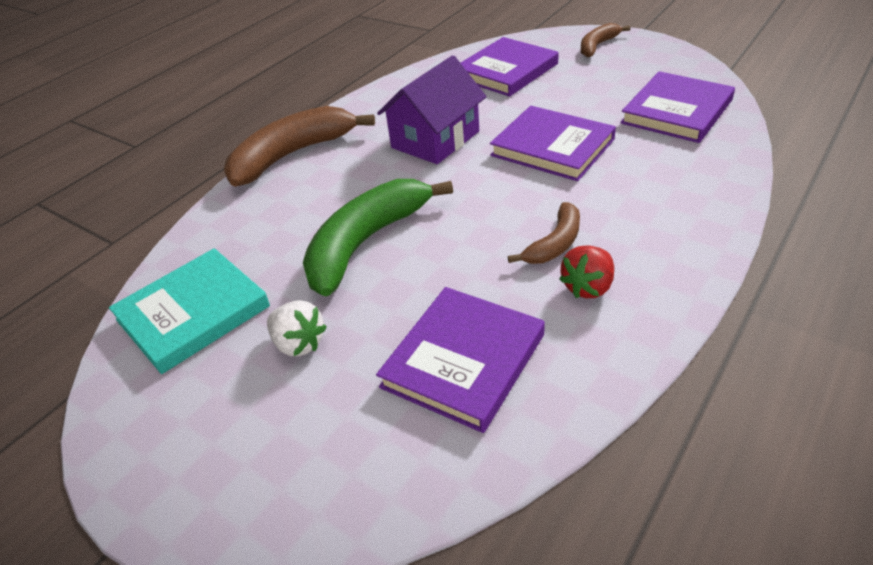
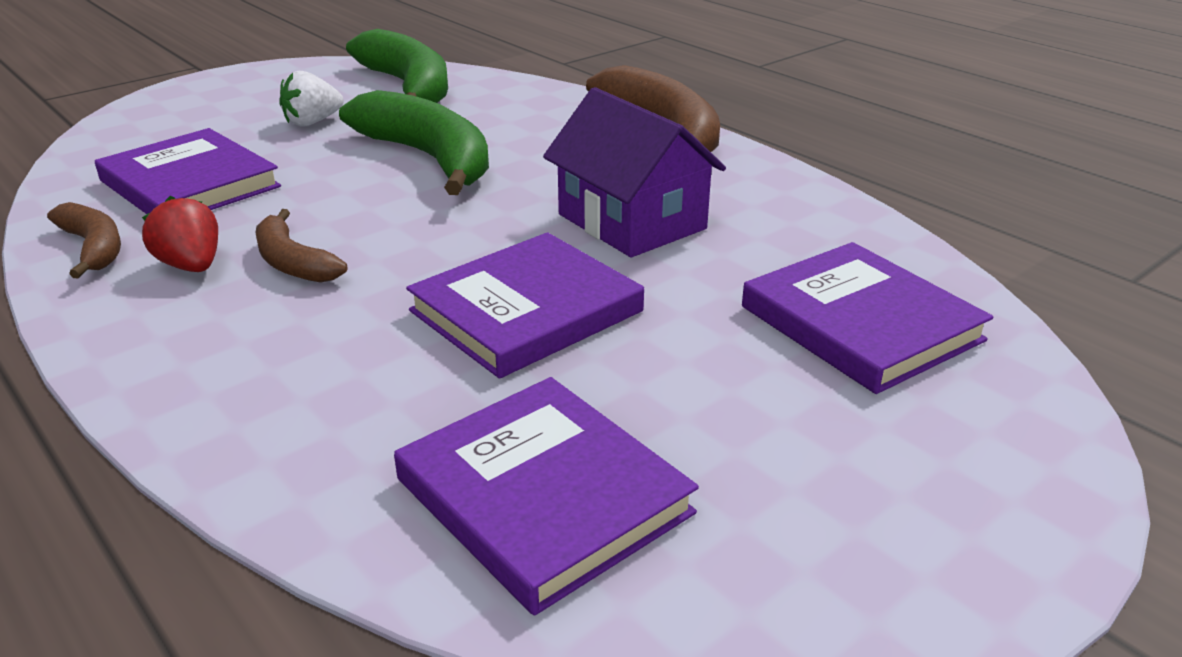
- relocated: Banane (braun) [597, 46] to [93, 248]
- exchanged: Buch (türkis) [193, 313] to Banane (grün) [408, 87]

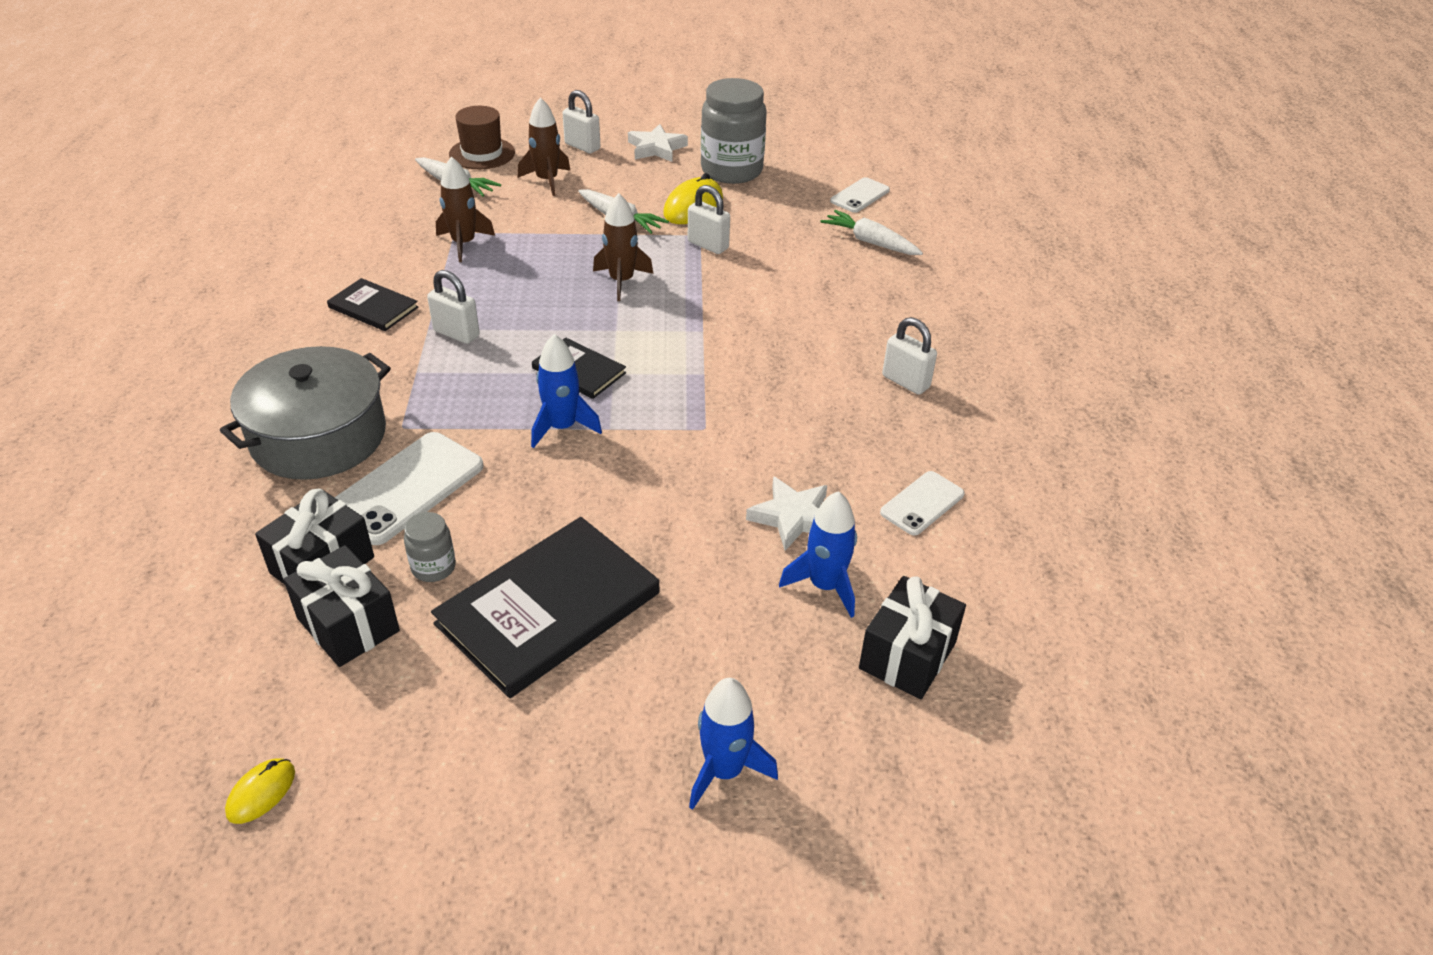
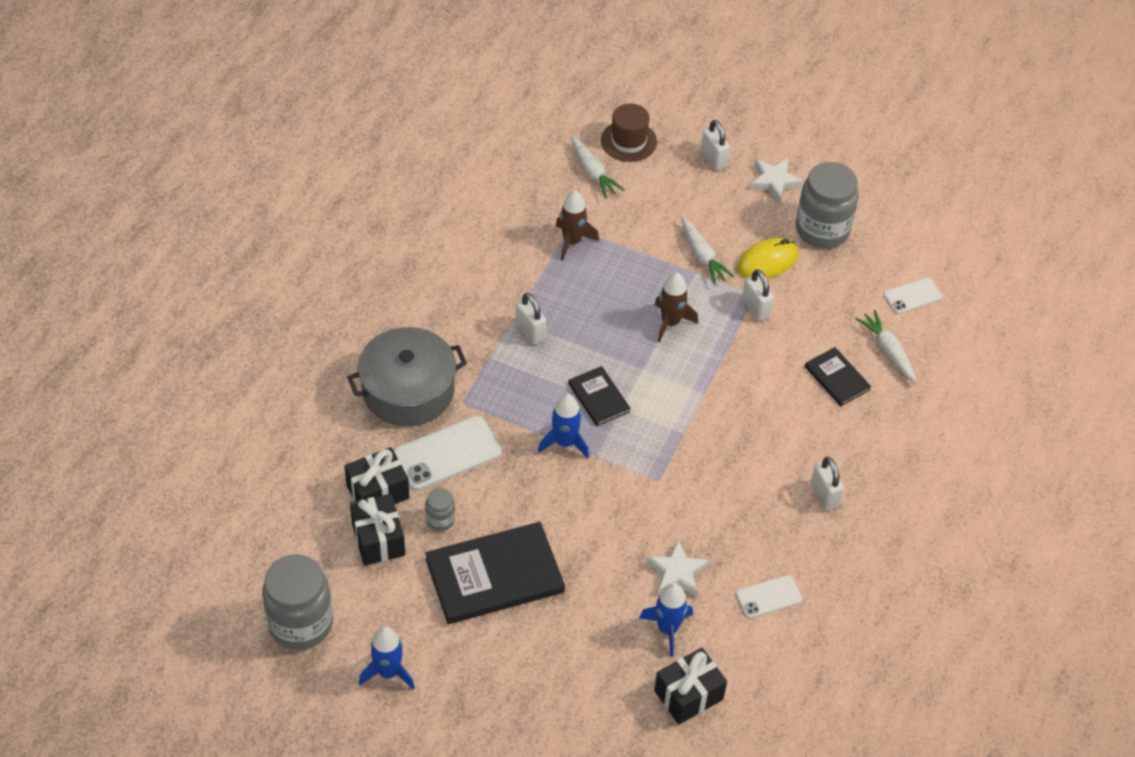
- missing: Rakete (braun) [547, 180]
- relocated: Buch (schwarz) [373, 307] to [837, 378]
- relocated: Rakete (blau) [724, 770] to [388, 672]
- exchanged: Computermaus (gelb) [261, 792] to Einmachglas (grau) [300, 623]

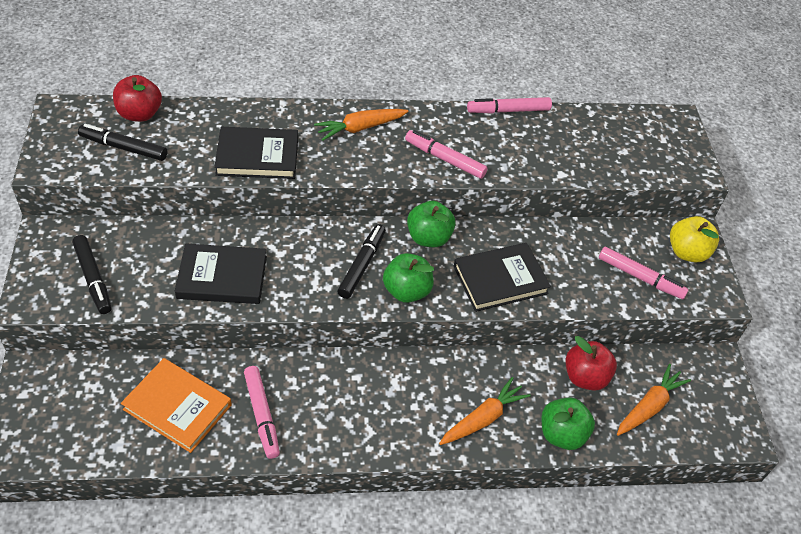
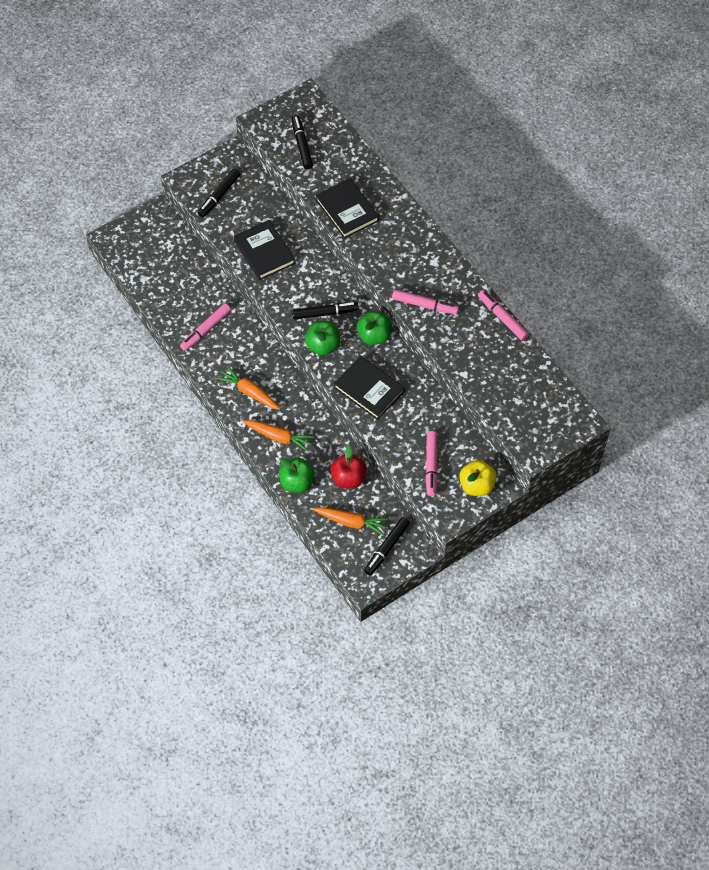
- missing: Apfel (rot) [140, 114]
- relocated: Karotte (orange) [360, 128] to [249, 392]
- spun: Filzstift (rosa) [445, 159] = [424, 305] 105 degrees clockwise
- missing: Buch (orange) [177, 407]
- appeared: Filzstift (schwarz) [387, 548]

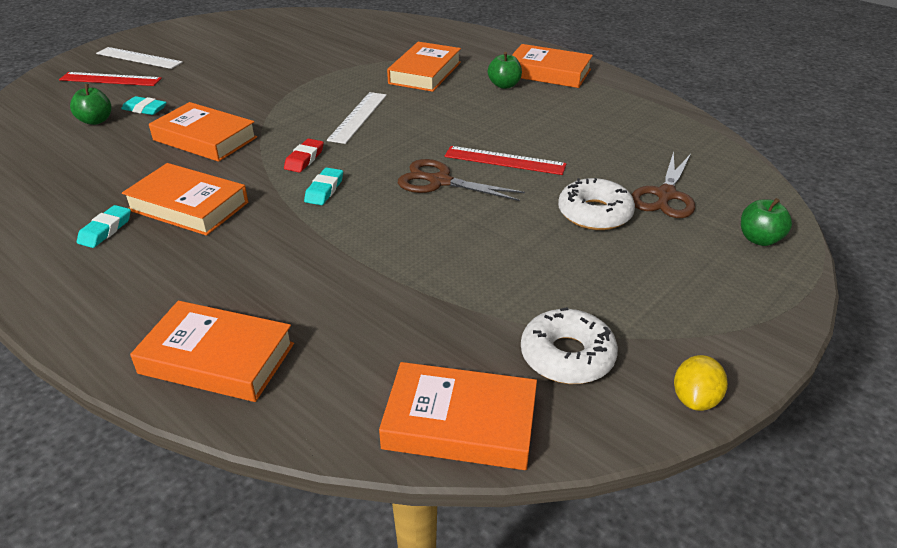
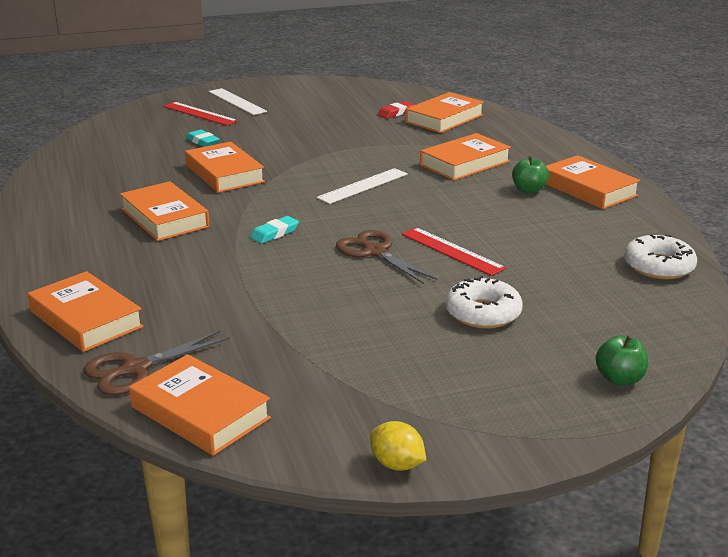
- missing: Apfel (grün) [96, 121]
- relocated: Radiergummi (rot) [304, 159] to [396, 113]
- relocated: Schere (braun) [665, 195] to [135, 369]
- missing: Radiergummi (türkis) [105, 230]
- relocated: Donut (weiß) [567, 356] to [658, 266]
- spun: Zitrone (gelb) [695, 399] = [397, 464] 75 degrees clockwise
- appeared: Buch (orange) [444, 118]

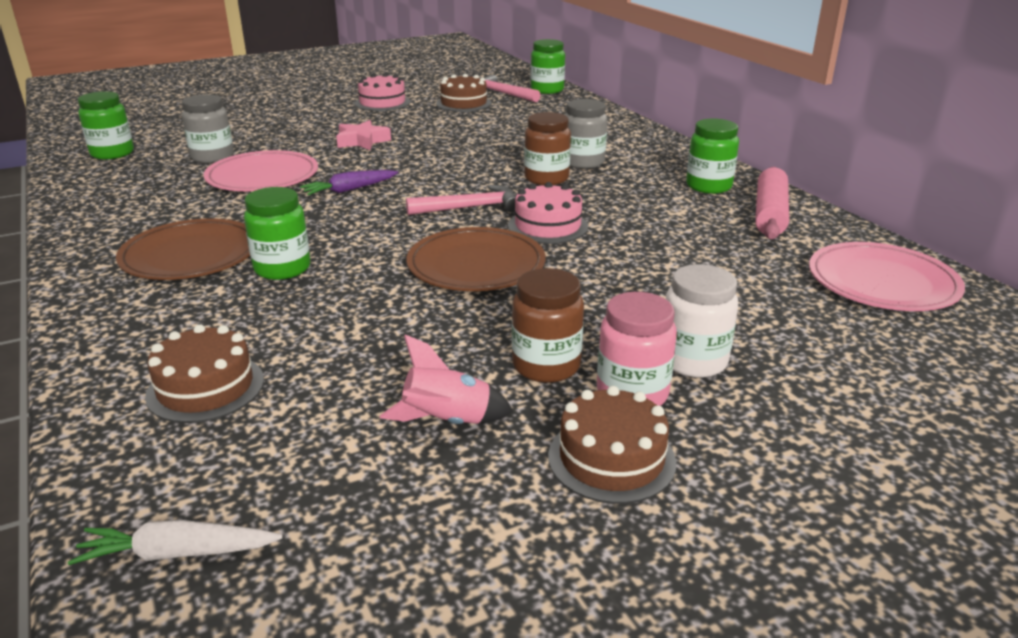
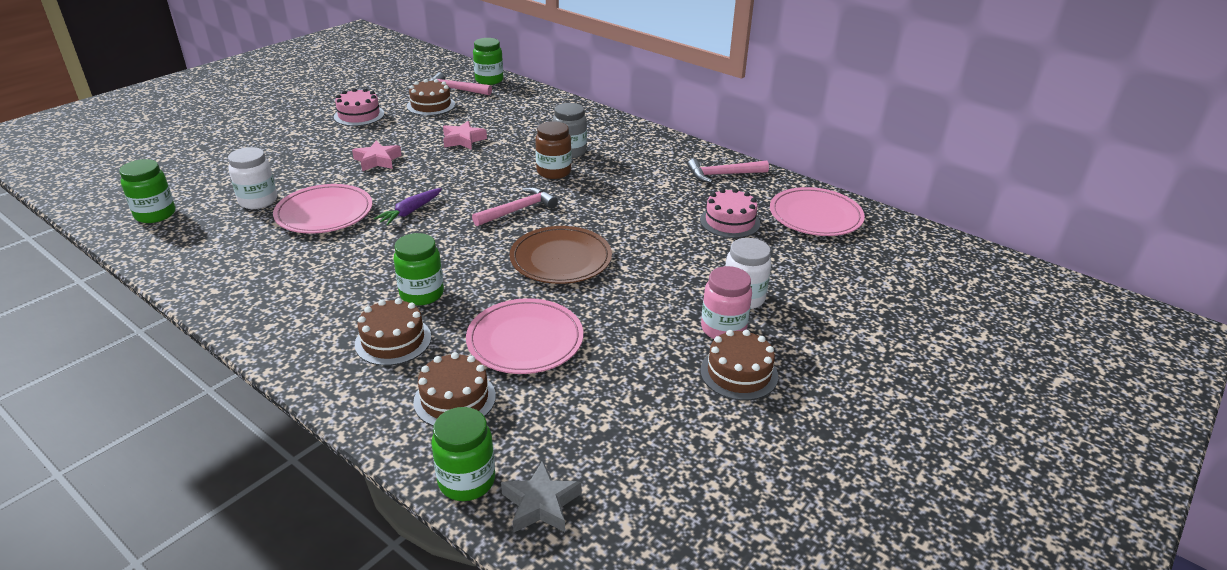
- colour: Einmachglas (grau) [212, 157] to Einmachglas (weiß) [258, 201]
- relocated: Einmachglas (grün) [708, 186] to [466, 481]
- exchanged: Nudelholz (rosa) [770, 214] to Hammer (rosa) [723, 174]
- relocated: Kuchen (rosa) [547, 226] to [730, 221]
- missing: Teller (braun) [191, 255]
- missing: Einmachglas (braun) [546, 366]
- missing: Rakete (rosa) [447, 422]
- exchanged: Karotte (weiß) [177, 553] to Stern (grau) [541, 504]
- appeared: Stern (rosa) [463, 140]
- appeared: Kuchen (braun) [393, 340]
- appeared: Teller (rosa) [525, 340]

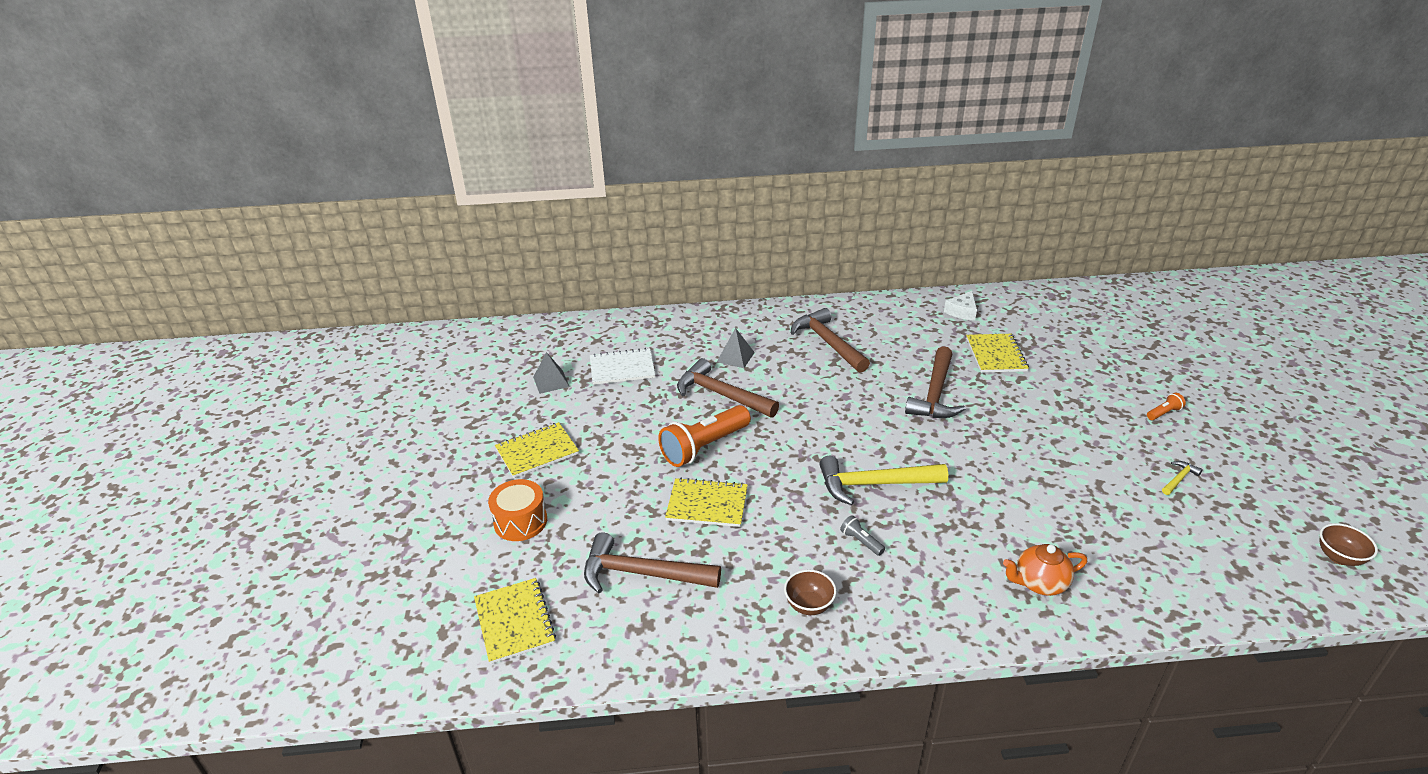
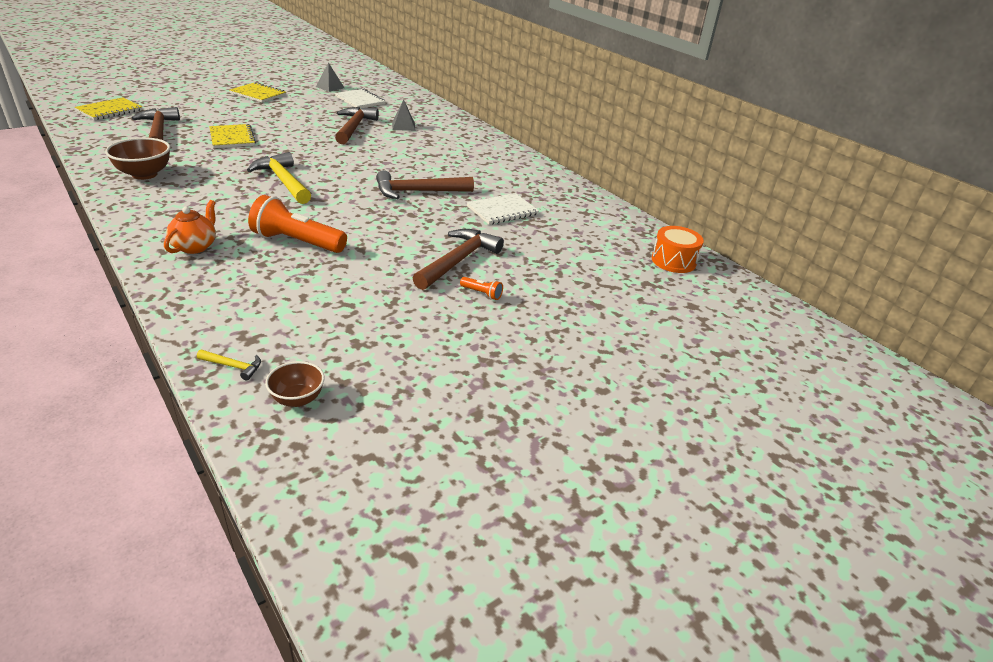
- missing: Käse (weiß) [962, 311]
- relocated: Hammer (braun) [828, 343] to [458, 261]
- colour: Notizbuch (gelb) [996, 355] to Notizbuch (weiß) [502, 210]
- relocated: Taschenlampe (orange) [704, 447] to [297, 242]
- relocated: Hammer (gelb) [1179, 479] to [233, 366]
- relocated: Trommel (orange) [520, 521] to [673, 261]
- missing: Taschenlampe (grau) [861, 541]
- spun: Teekanne (orange) [1039, 583] = [195, 246] 60 degrees clockwise
- size: Schüssel (braun) [809, 605] = [144, 174] x1.62

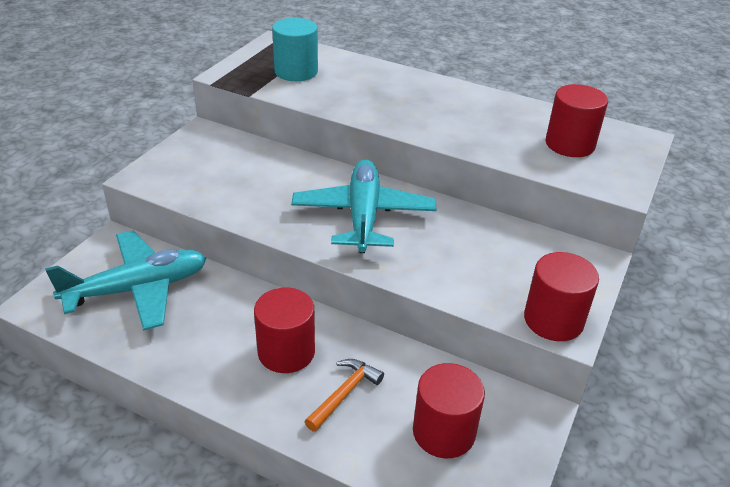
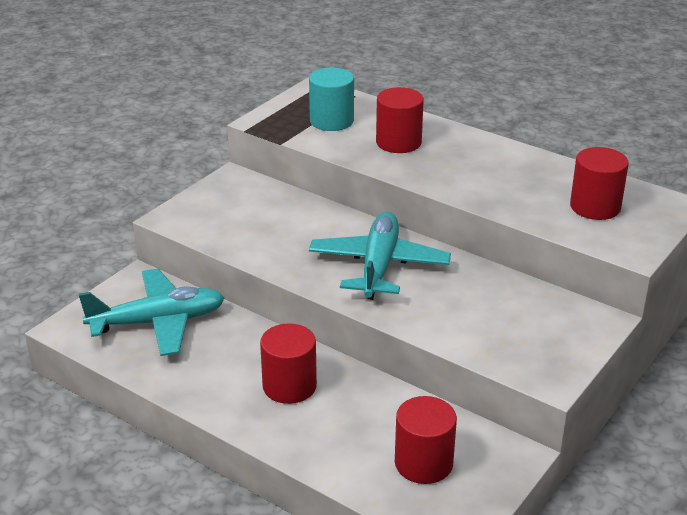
- relocated: Vollzylinder (rot) [553, 320] to [398, 142]
- missing: Hammer (orange) [344, 393]

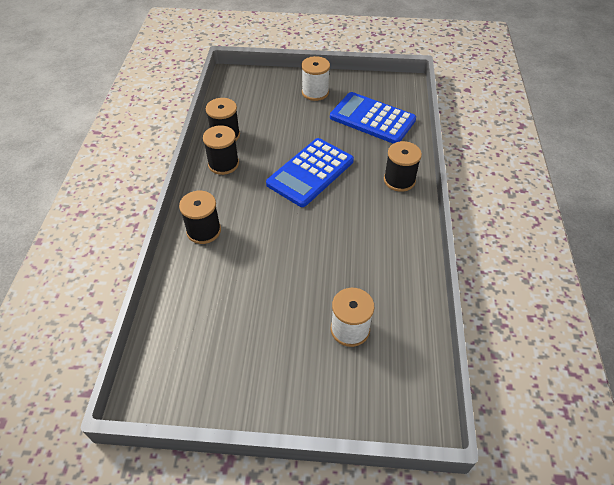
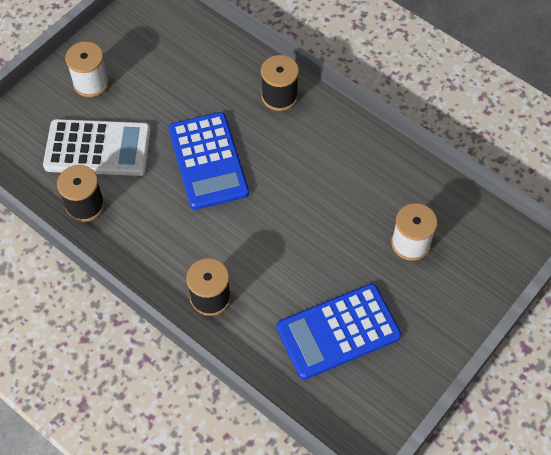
- relocated: Taschenrechner (blau) [372, 119] to [338, 331]
- missing: Garnrolle (schwarz) [223, 164]
- appeared: Taschenrechner (weiß) [98, 148]

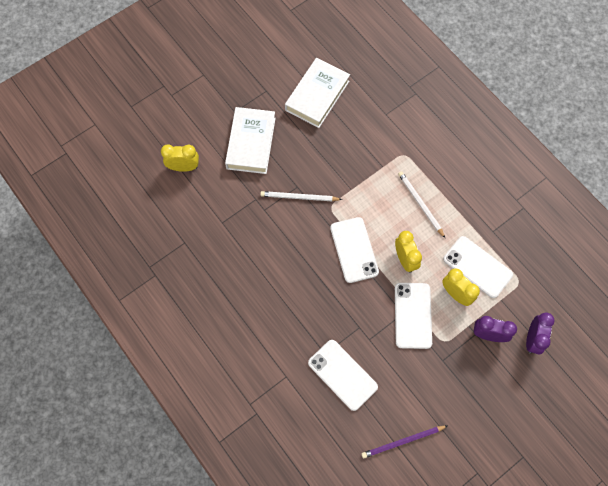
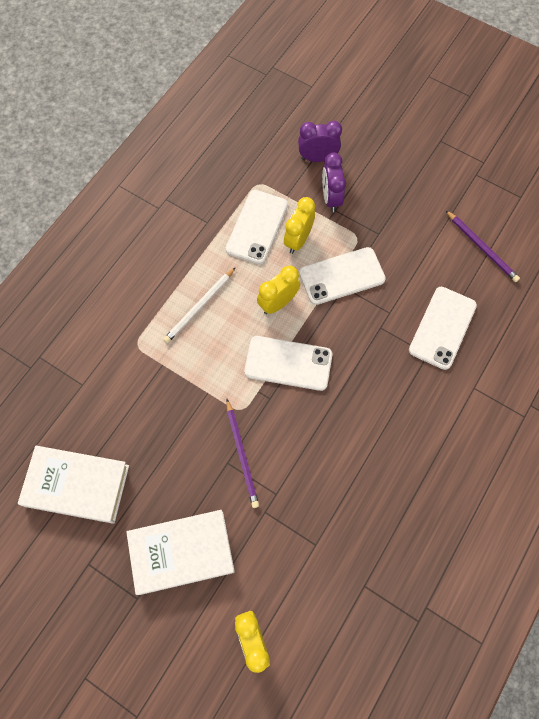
- colour: Bleistift (weiß) [299, 197] to Bleistift (lila) [242, 454]
- spun: Handy (weiß) [354, 250] = [288, 363] 45 degrees clockwise

